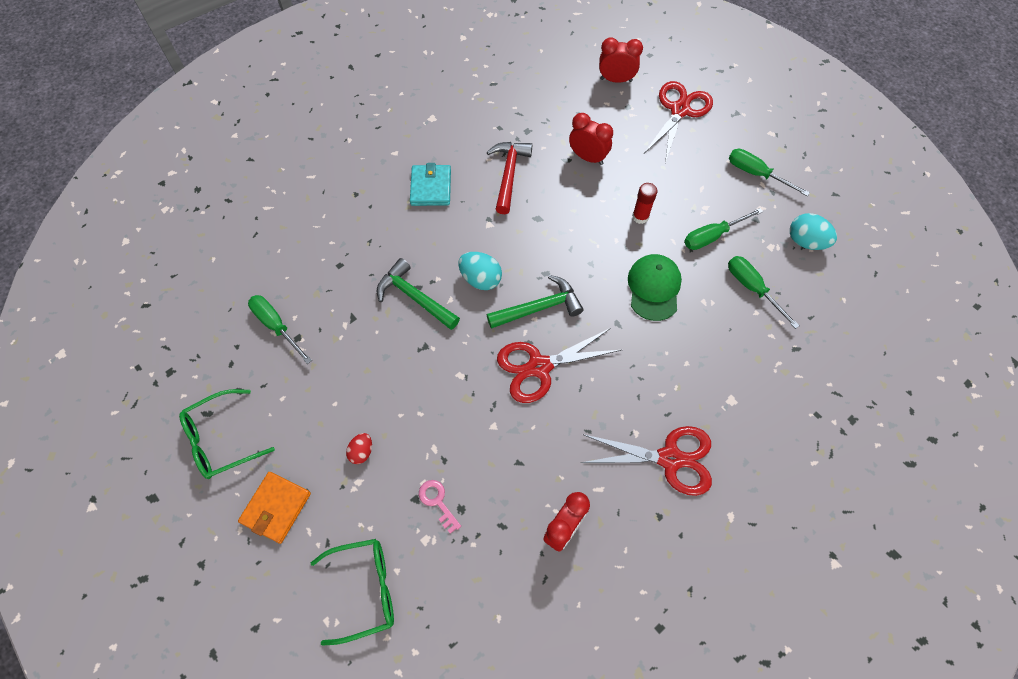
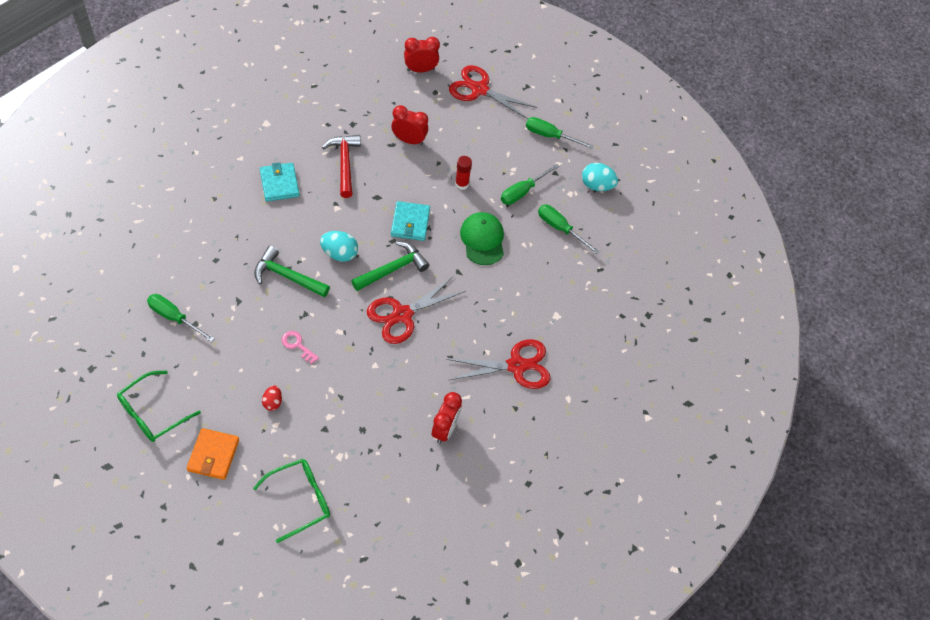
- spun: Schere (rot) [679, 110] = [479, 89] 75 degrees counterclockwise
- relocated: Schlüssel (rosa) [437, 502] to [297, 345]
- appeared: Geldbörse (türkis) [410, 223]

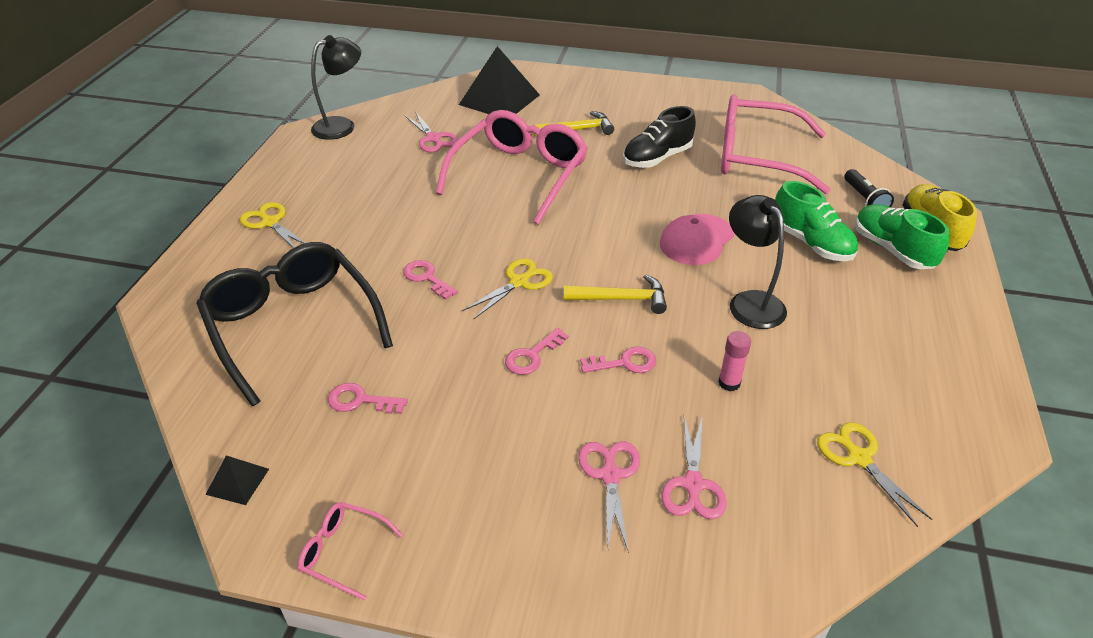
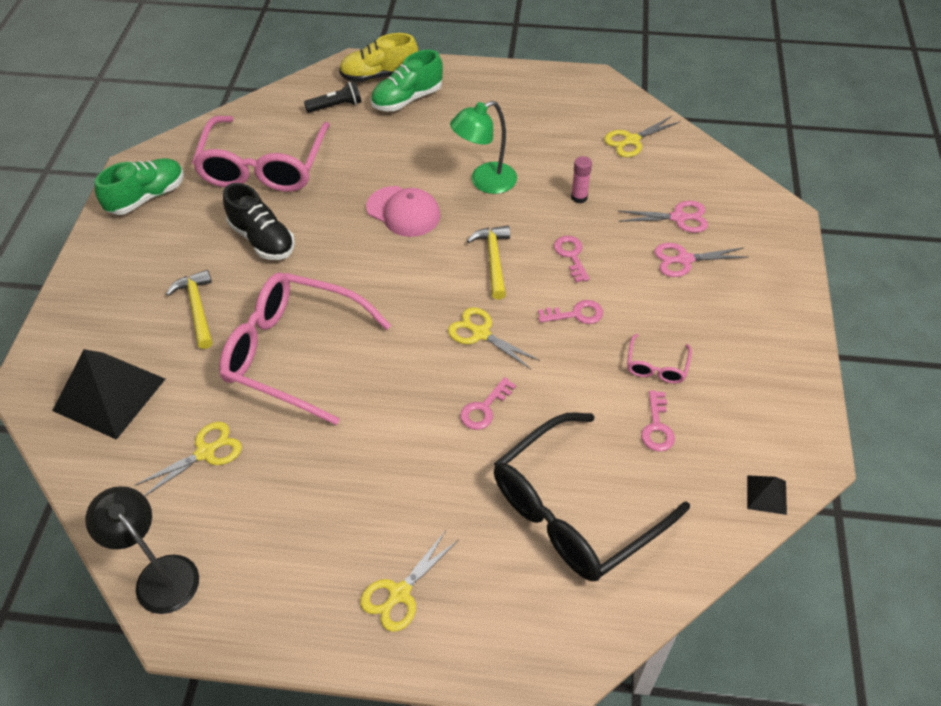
- colour: Schere (rosa) [433, 138] to Schere (gelb) [205, 452]
- relocated: Schuh (grün) [811, 243] to [147, 197]
- colour: Lampe (schwarz) [750, 302] to Lampe (grün) [485, 182]
- spun: Schlüssel (rosa) [532, 356] = [576, 314] 45 degrees counterclockwise
- relocated: Brille (rosa) [343, 552] to [656, 366]

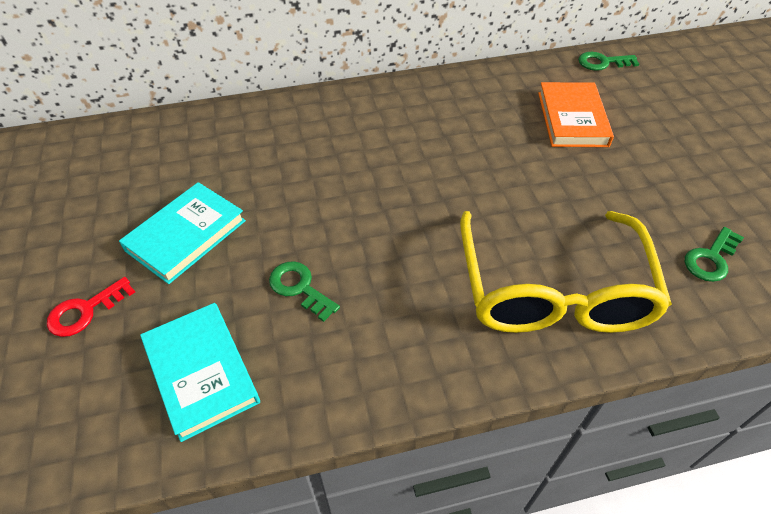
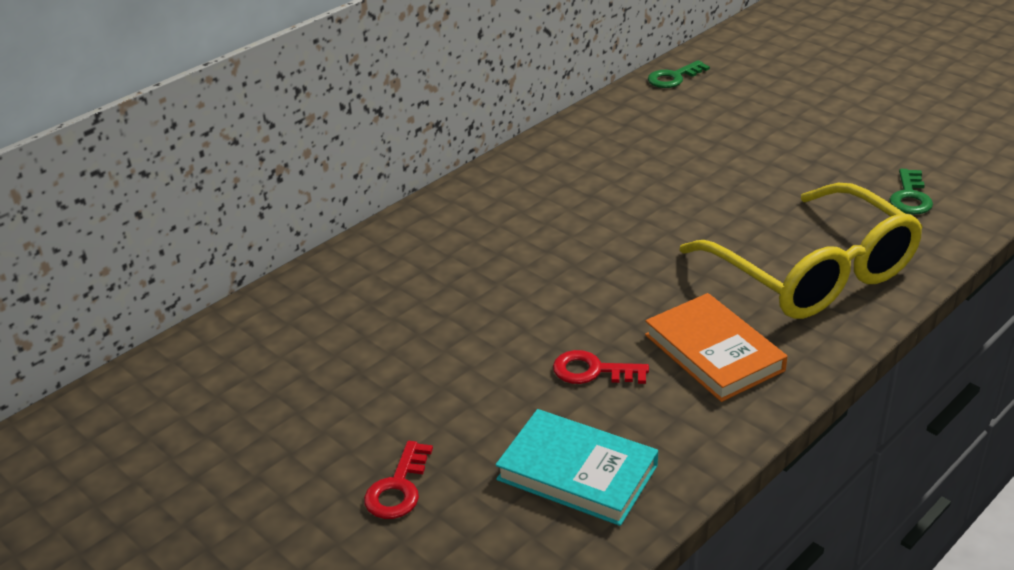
- relocated: Buch (orange) [572, 119] to [714, 352]
- missing: Buch (türkis) [186, 235]
- colour: Schlüssel (grün) [299, 288] to Schlüssel (rot) [592, 371]

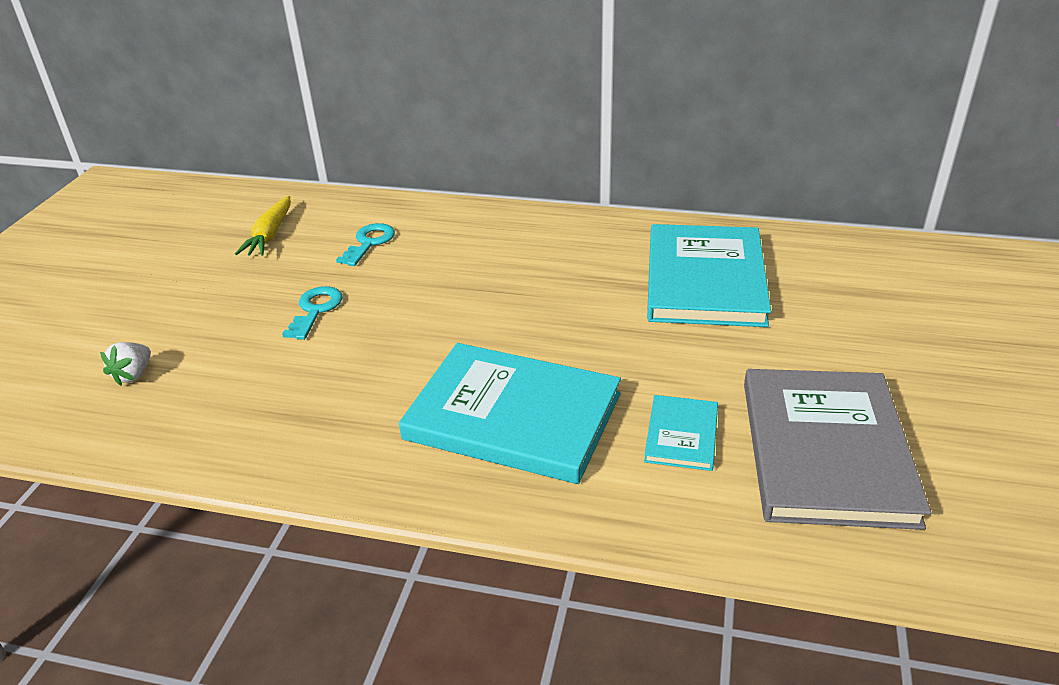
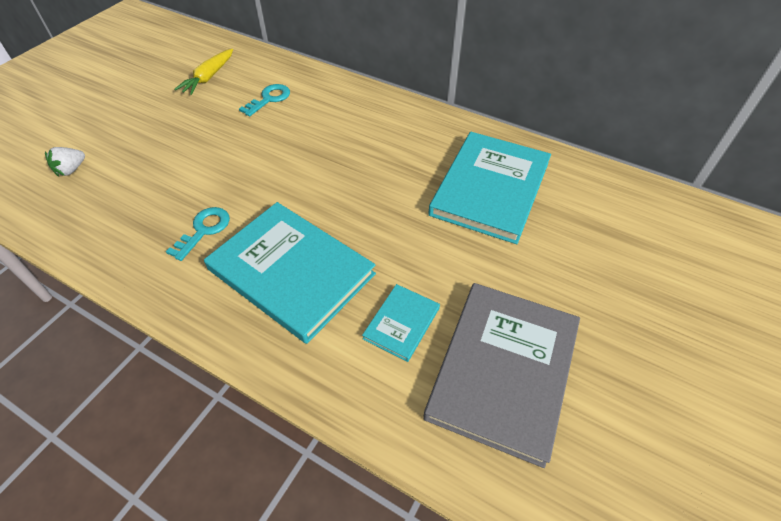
- relocated: Schlüssel (türkis) [315, 310] to [204, 230]

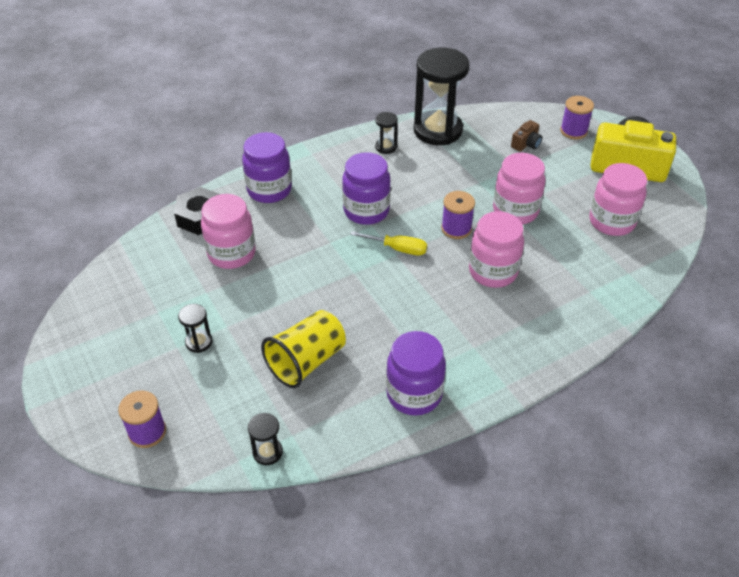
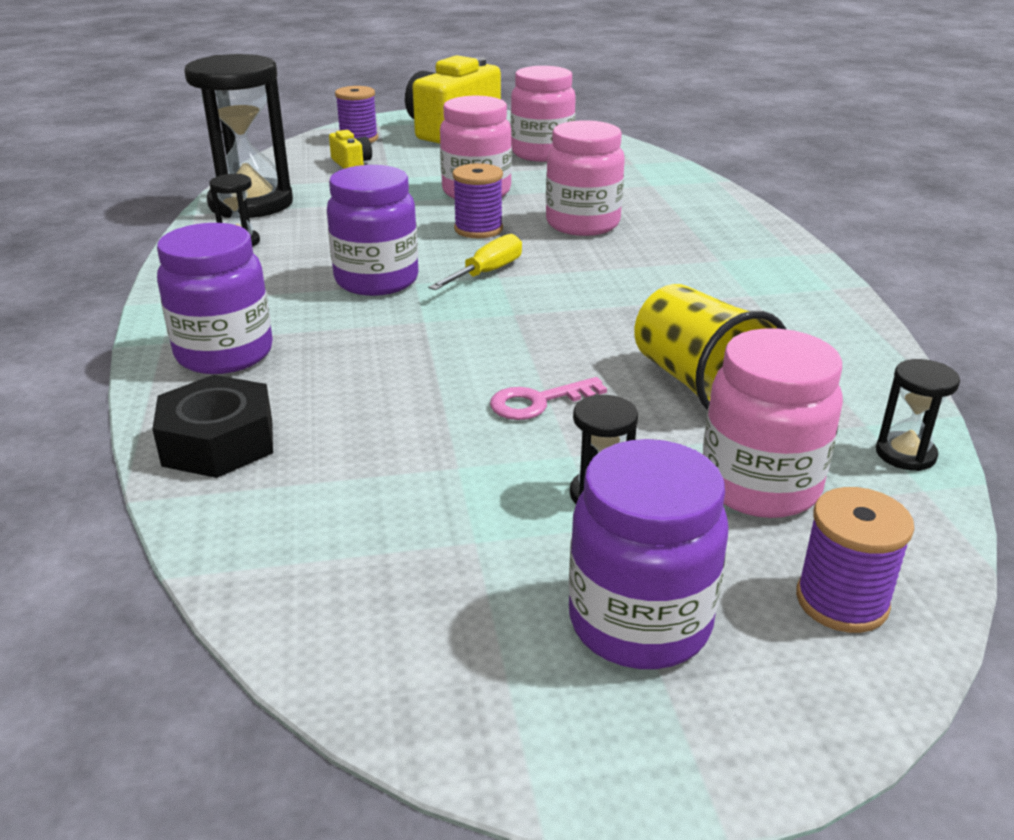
- colour: Kamera (braun) [526, 144] to Kamera (gelb) [351, 164]
- relocated: Einmachglas (rosa) [231, 253] to [759, 486]
- relocated: Einmachglas (lila) [414, 394] to [639, 623]
- appeared: Schlüssel (rosa) [538, 402]

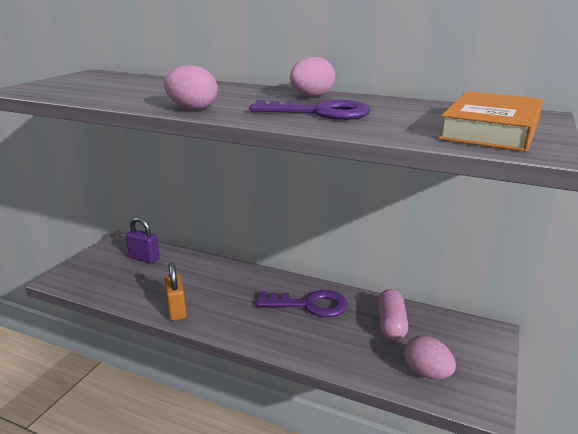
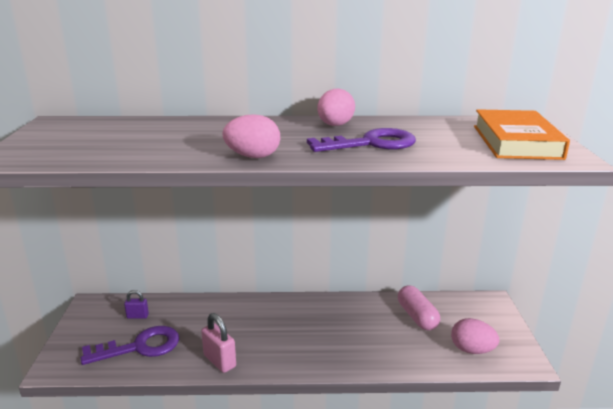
- size: Vorhängeschloss (lila) [144, 258] = [137, 316] x0.61
- colour: Vorhängeschloss (orange) [176, 310] to Vorhängeschloss (rosa) [219, 361]
- relocated: Schlüssel (lila) [310, 305] to [140, 347]

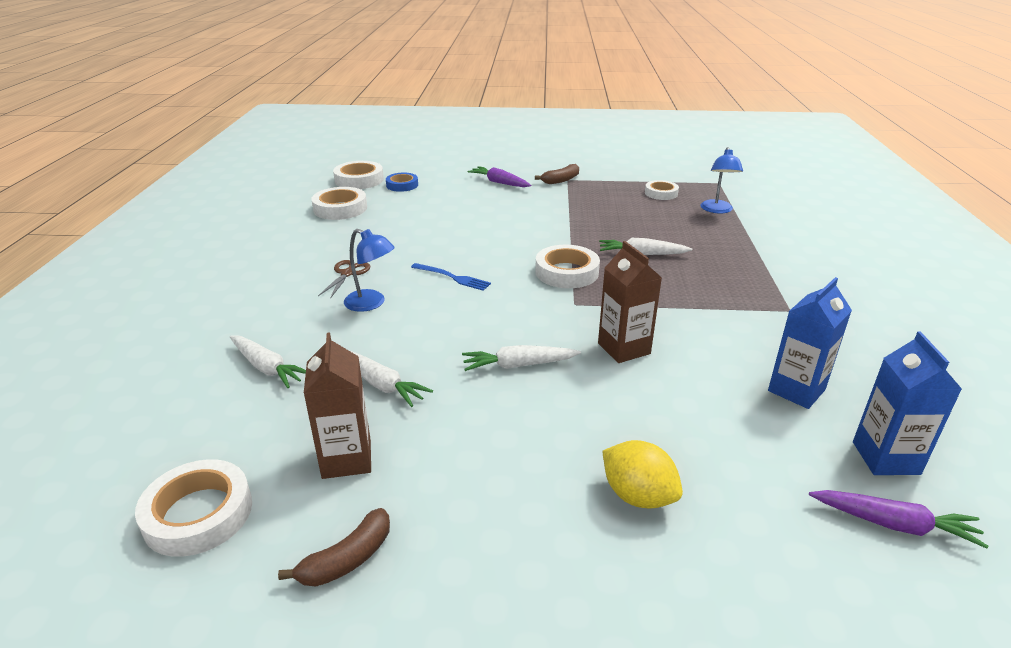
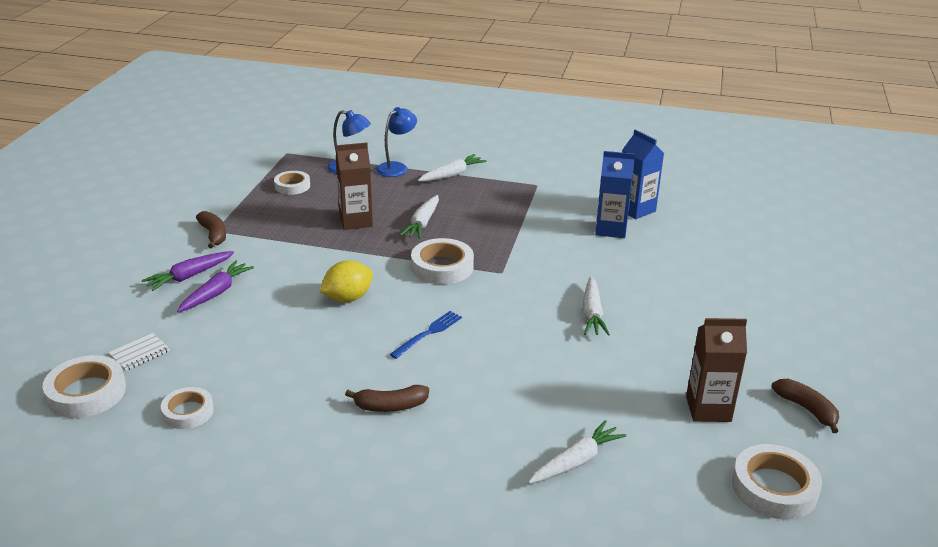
- exchanged: Klebeband (blau) [402, 185] to Notizbuch (weiß) [139, 353]
- size: Klebeband (weiß) [340, 208] = [188, 412] x0.65
- relocated: Lampe (blau) [371, 303] to [397, 167]
- relocated: Getränkekarton (braun) [624, 348] to [356, 221]
- exchanged: Schere (braun) [348, 273] to Banane (braun) [390, 406]
- relocated: Getränkekarton (blau) [885, 458] to [611, 229]
- relocated: Karotte (weiß) [382, 384] to [452, 175]
- relocated: Zitrone (gelb) [638, 496] to [348, 298]
- relocated: Karotte (lila) [894, 524] to [216, 293]

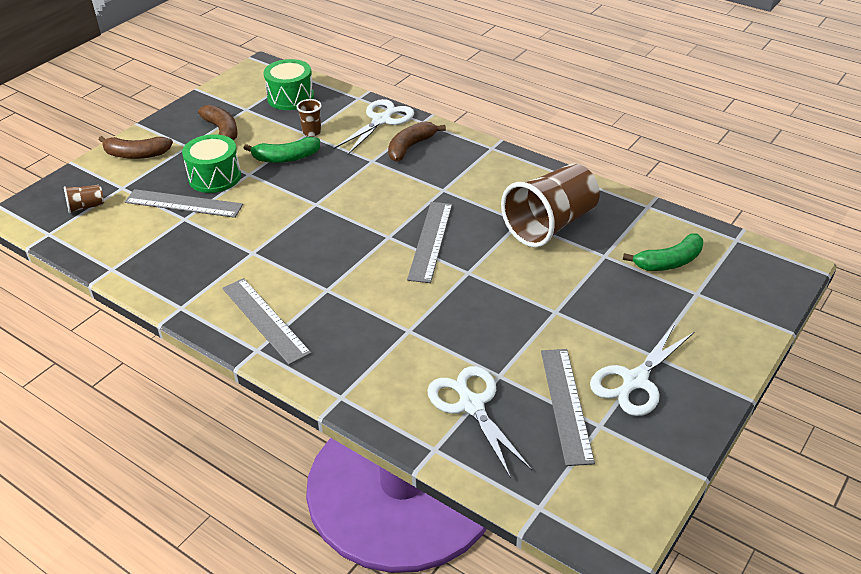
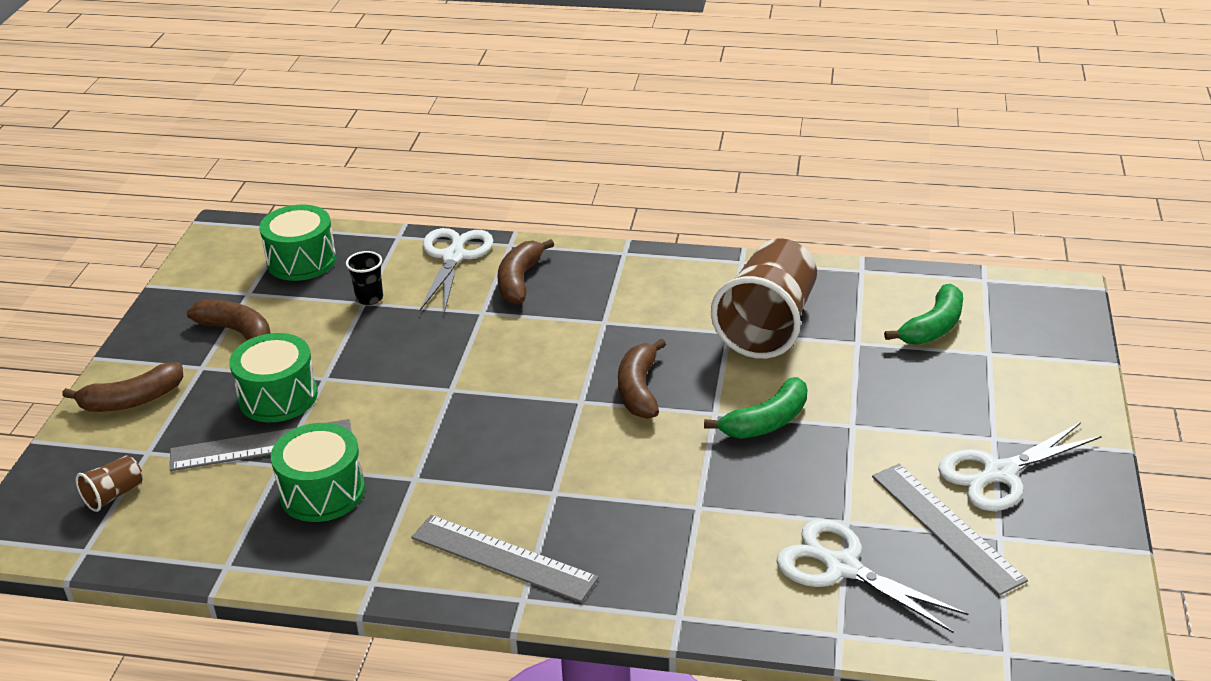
- colour: Becher (braun) [312, 132] to Becher (schwarz) [369, 298]
- relocated: Banane (grün) [286, 158] to [766, 422]
- exchanged: Lineal (grau) [431, 241] to Banane (braun) [639, 389]
- spun: Schere (weiß) [634, 381] = [998, 474] 45 degrees clockwise
- appeared: Trommel (grün) [322, 492]

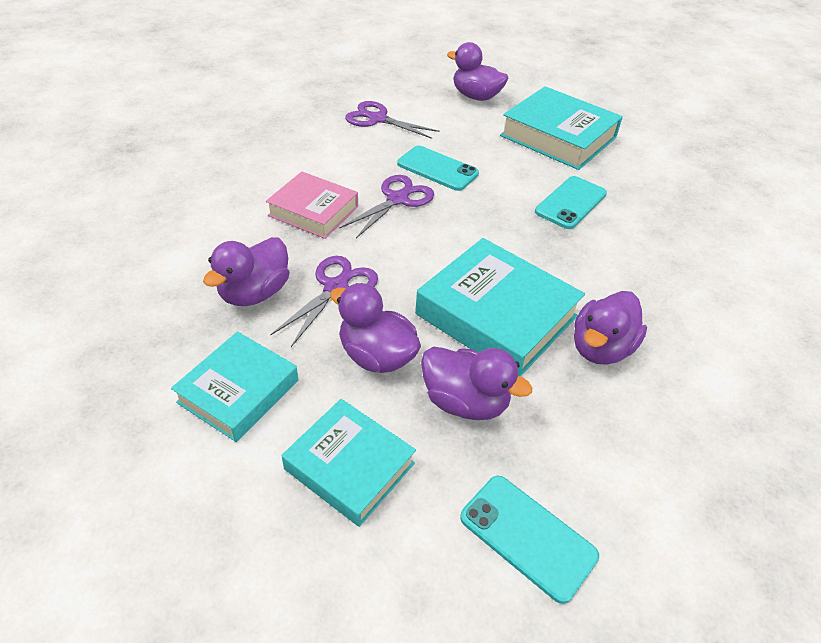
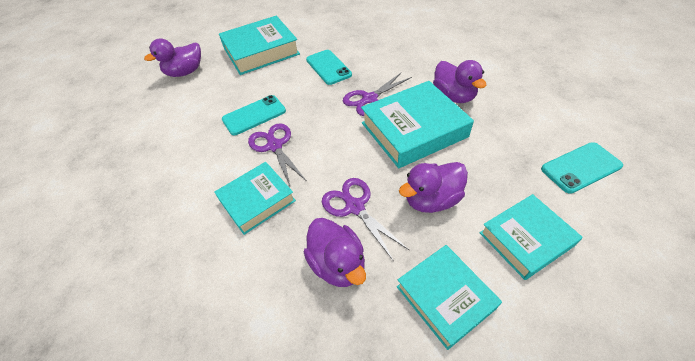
- relocated: Schere (lila) [378, 119] to [369, 99]
- colour: Buch (rosa) [313, 211] to Buch (türkis) [257, 201]
- missing: Ente (lila) [465, 402]

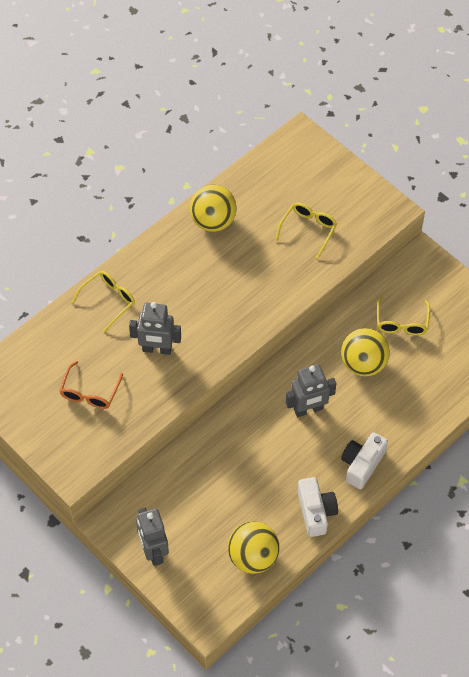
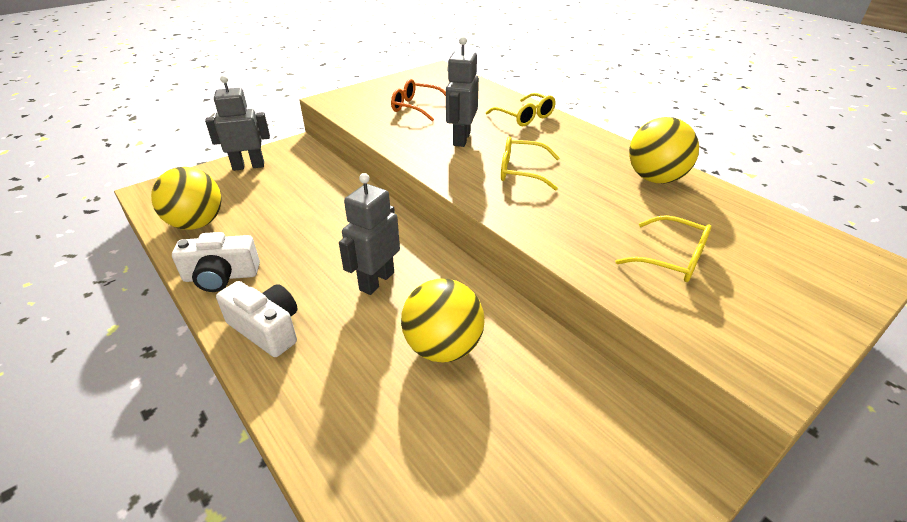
- relocated: Brille (gelb) [402, 322] to [522, 171]
- spun: Roboter (grau) [308, 409] = [376, 281] 45 degrees clockwise

